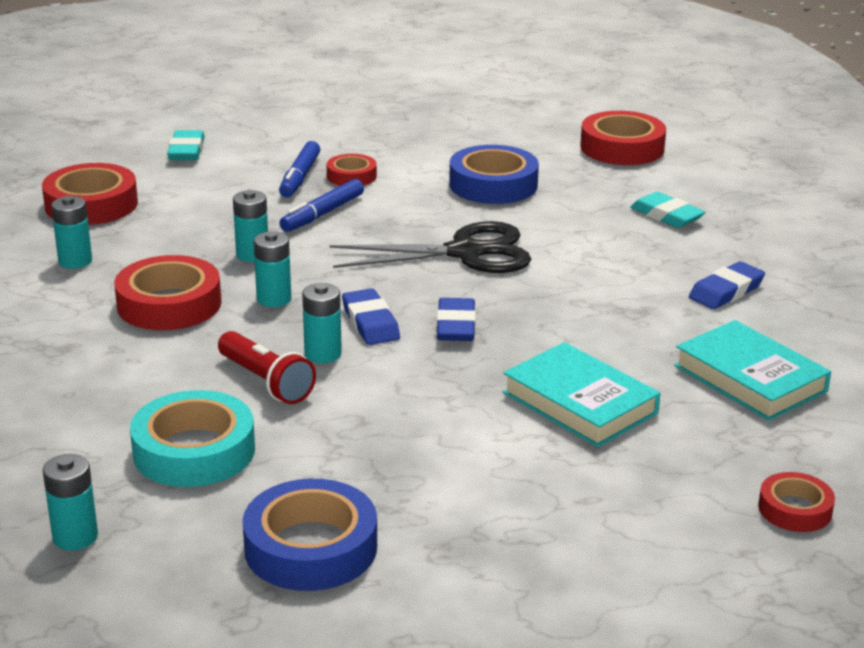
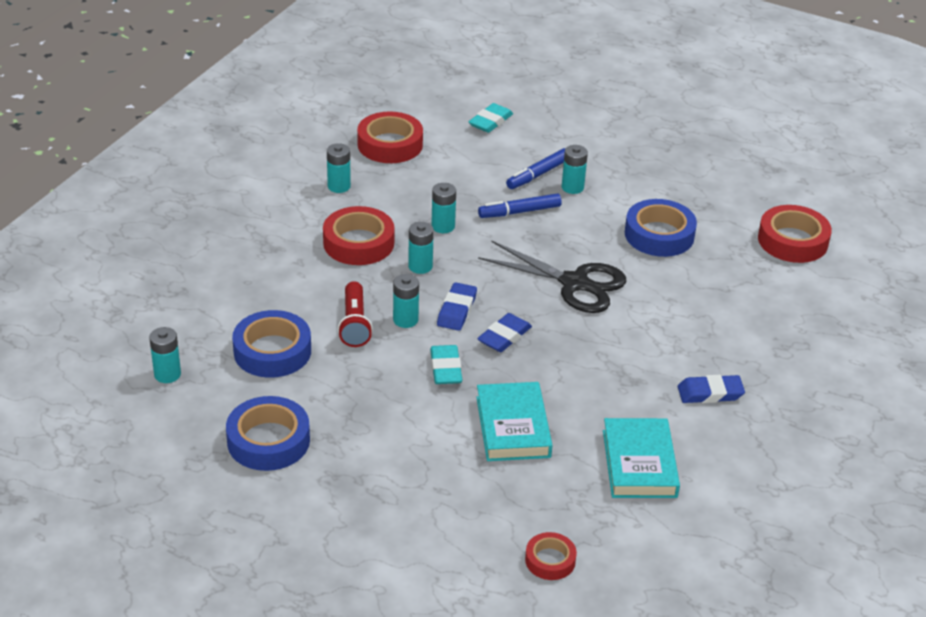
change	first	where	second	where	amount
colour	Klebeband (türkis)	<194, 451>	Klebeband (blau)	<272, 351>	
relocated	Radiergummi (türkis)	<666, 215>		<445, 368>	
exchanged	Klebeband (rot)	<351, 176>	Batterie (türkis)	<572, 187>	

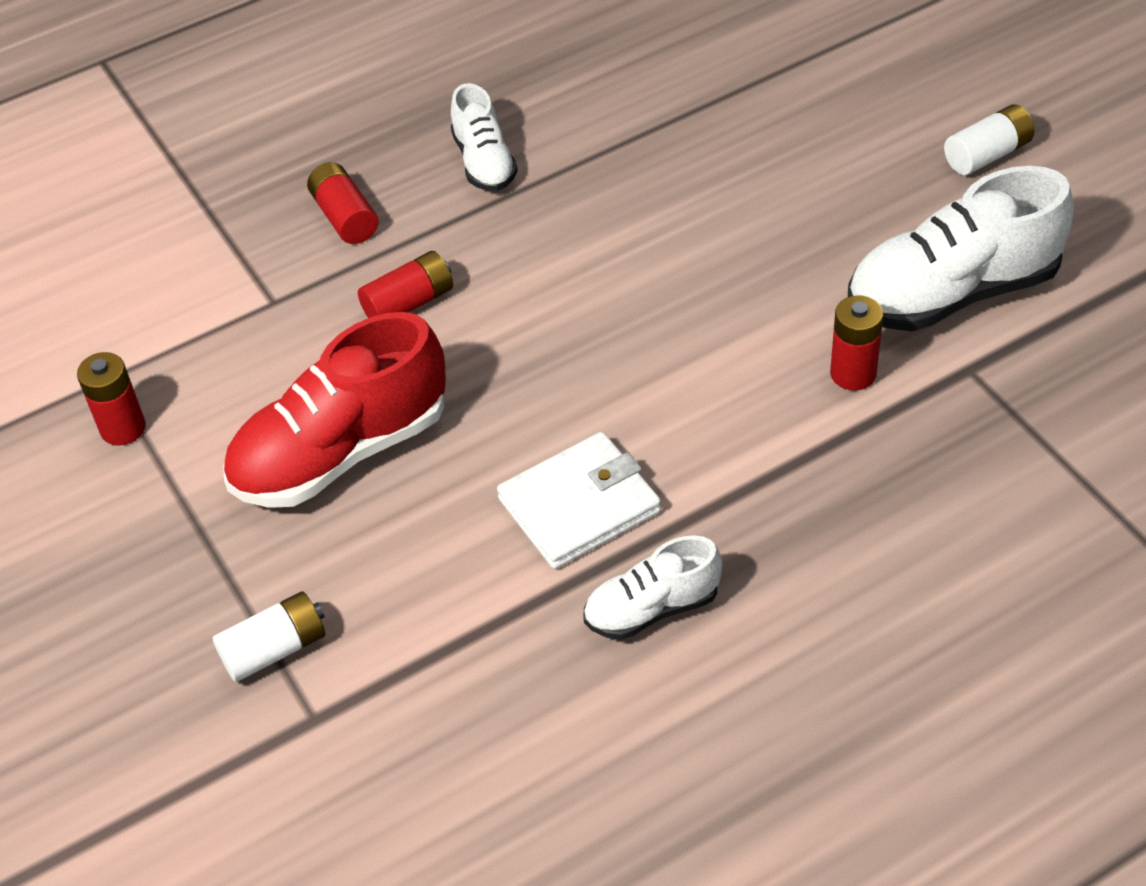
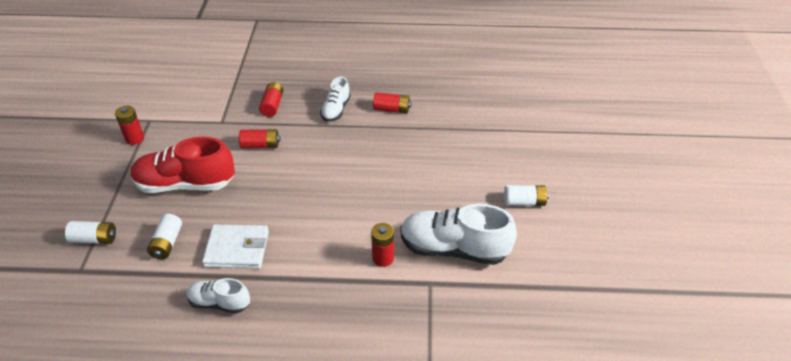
change	first	where	second	where	amount
appeared			Batterie (weiß)	<167, 243>	
appeared			Batterie (rot)	<391, 109>	

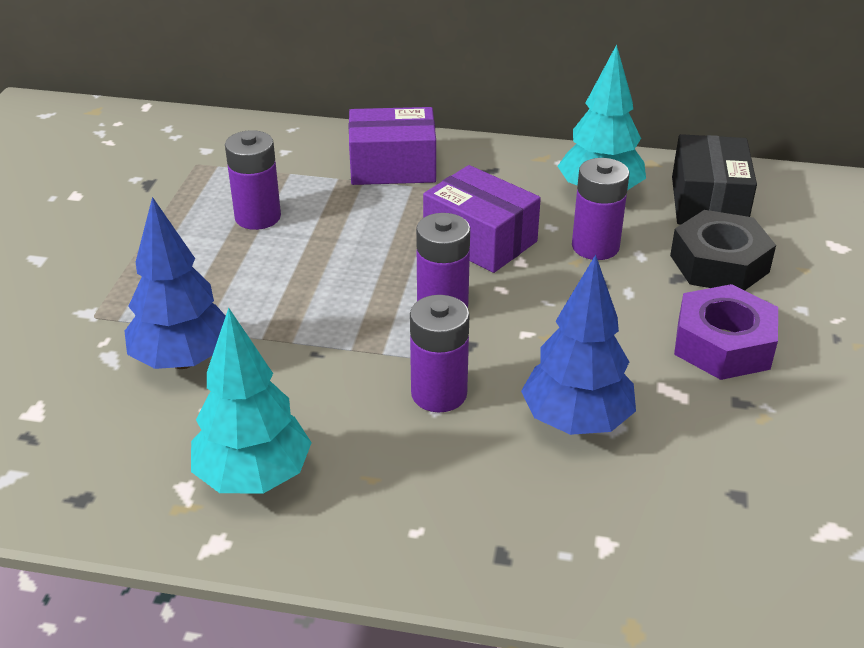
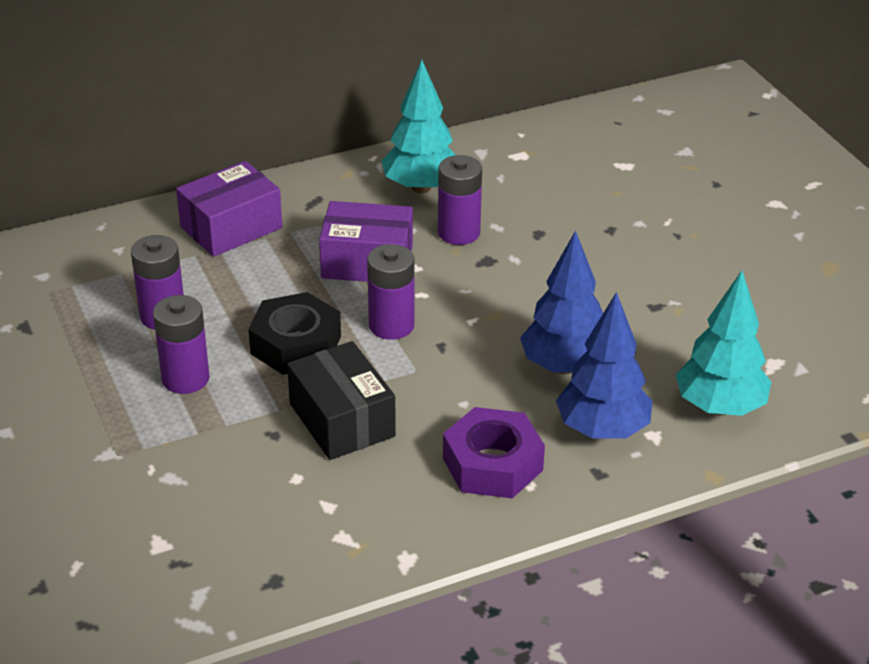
change	first	where	second	where	amount
relocated	Batterie (lila)	<439, 393>		<185, 378>	
relocated	Sechskantmutter (schwarz)	<719, 264>		<296, 345>	
relocated	Schachtel (schwarz)	<708, 202>		<342, 420>	
relocated	Sechskantmutter (lila)	<723, 344>		<492, 464>	
relocated	Baum (blau)	<183, 360>		<602, 430>	
relocated	Baum (türkis)	<253, 477>		<719, 407>	

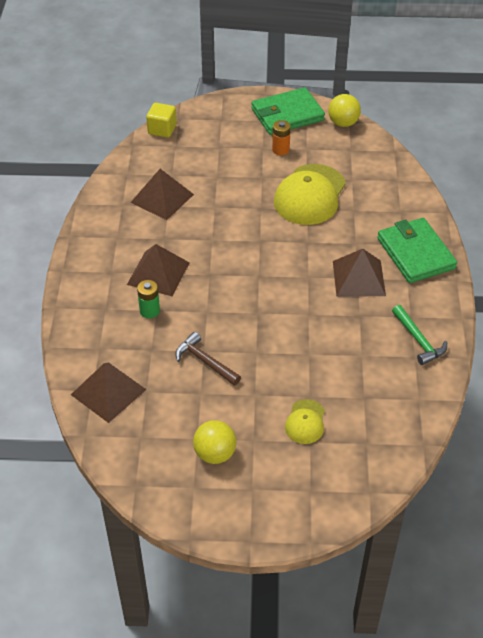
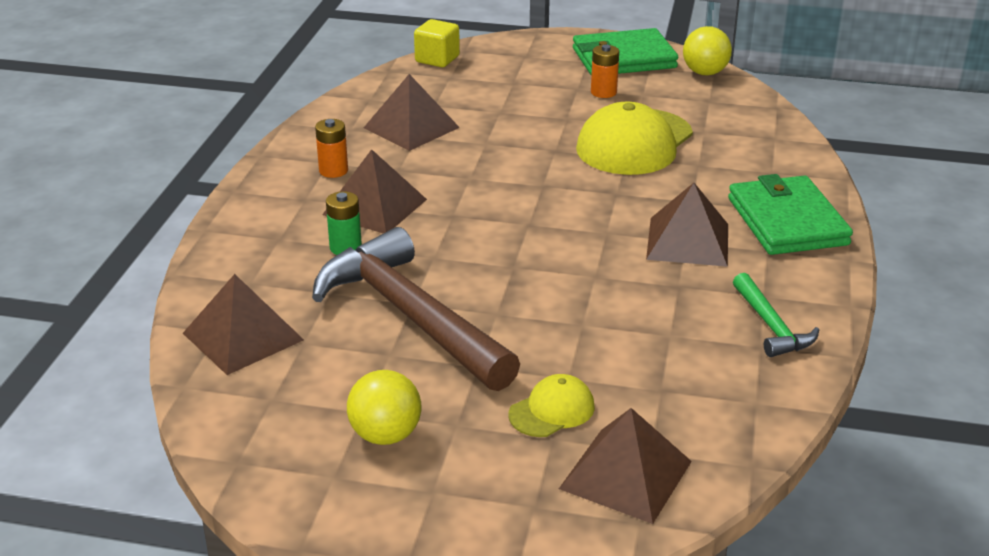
change	first	where	second	where	amount
size	Hammer (braun)	<205, 361>		<410, 315>	x2.11
appeared			Batterie (orange)	<333, 171>	
spun	Kappe (gelb)	<305, 422>		<552, 410>	150 degrees counterclockwise
appeared			Pyramide (braun)	<626, 475>	

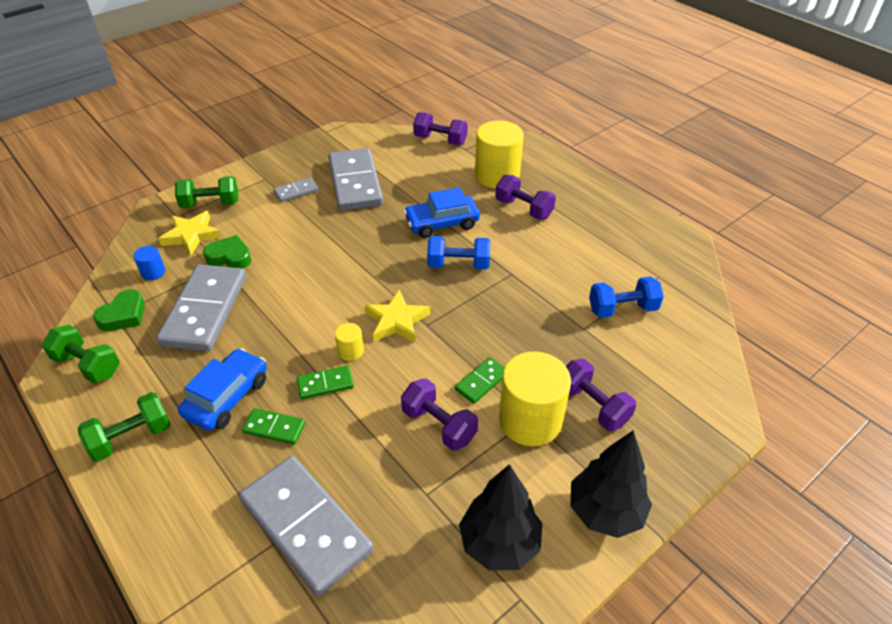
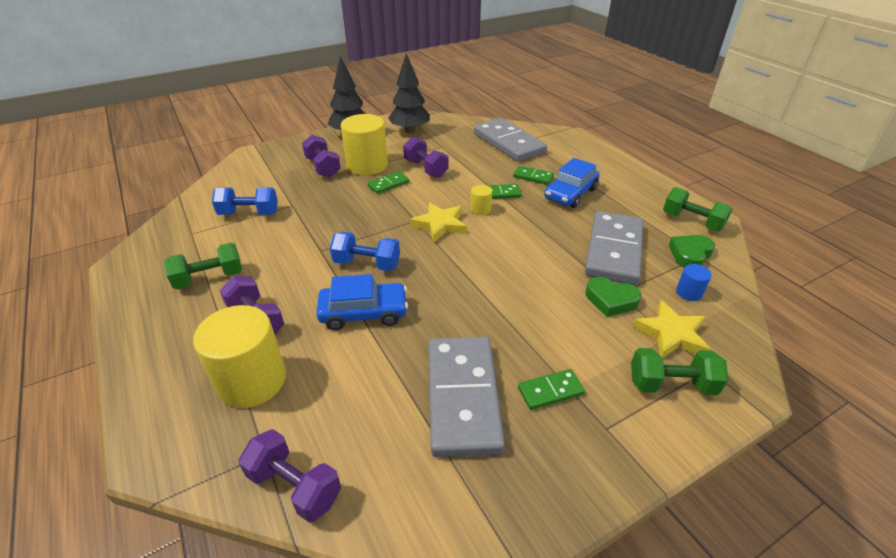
change	first	where	second	where	amount
relocated	Hantel (grün)	<131, 437>		<209, 278>	
colour	Dominostein (grau)	<296, 191>	Dominostein (grün)	<550, 391>	

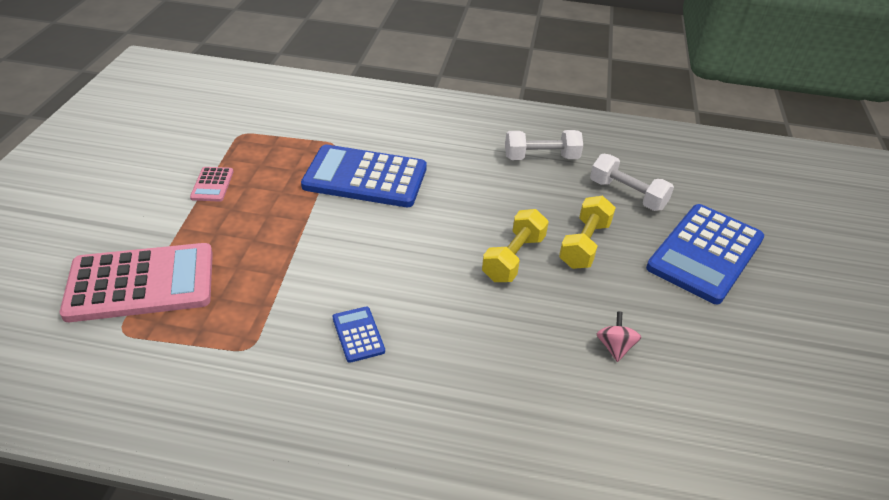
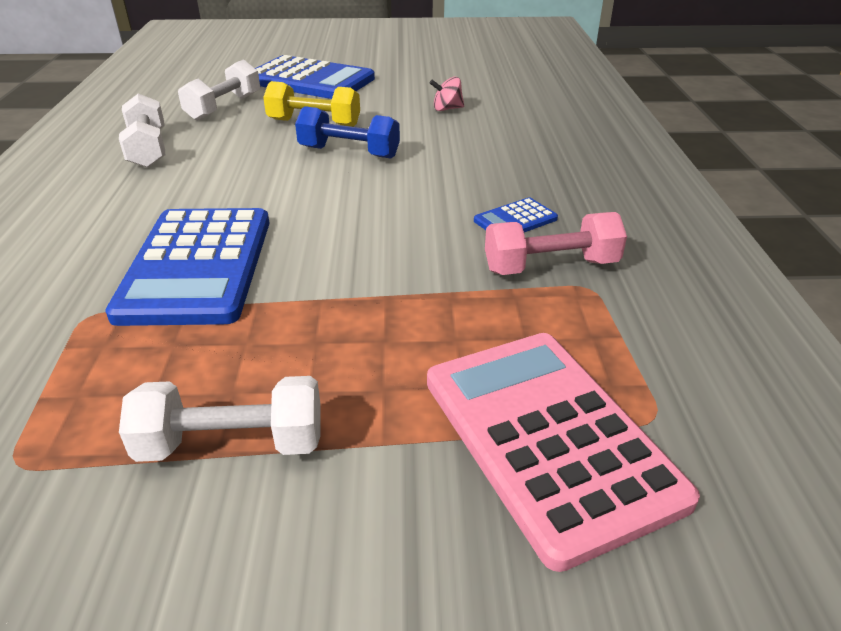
change	first	where	second	where	amount
exchanged	Taschenrechner (rosa)	<212, 185>	Hantel (weiß)	<232, 444>	
colour	Hantel (gelb)	<513, 258>	Hantel (blau)	<349, 152>	
appeared			Hantel (rosa)	<550, 266>	

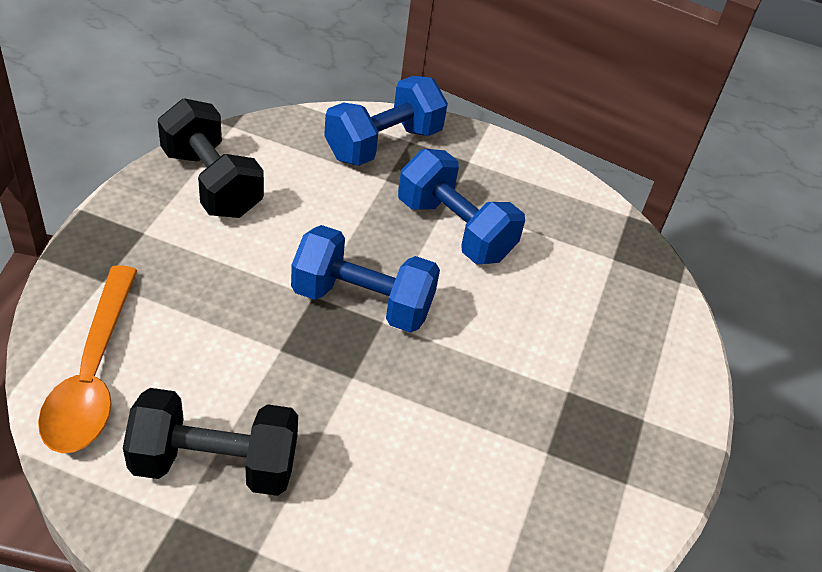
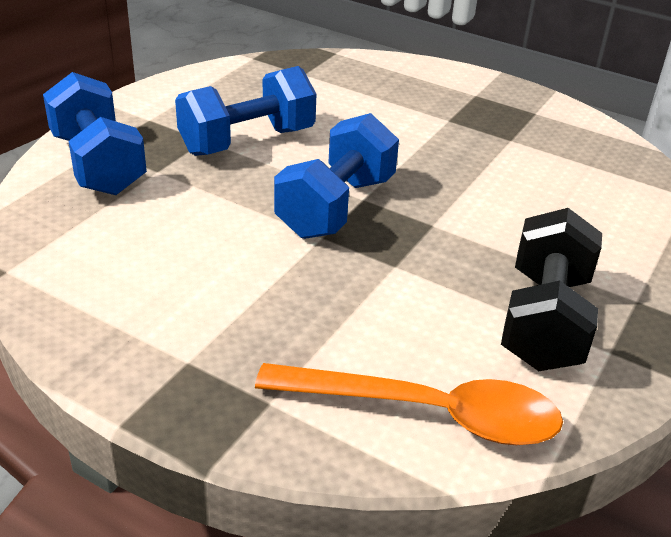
change	first	where	second	where	amount
missing	Hantel (schwarz)	<212, 183>			

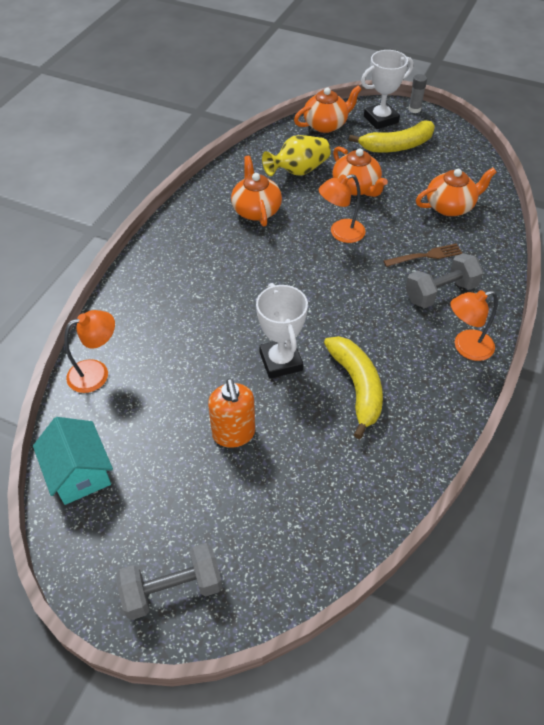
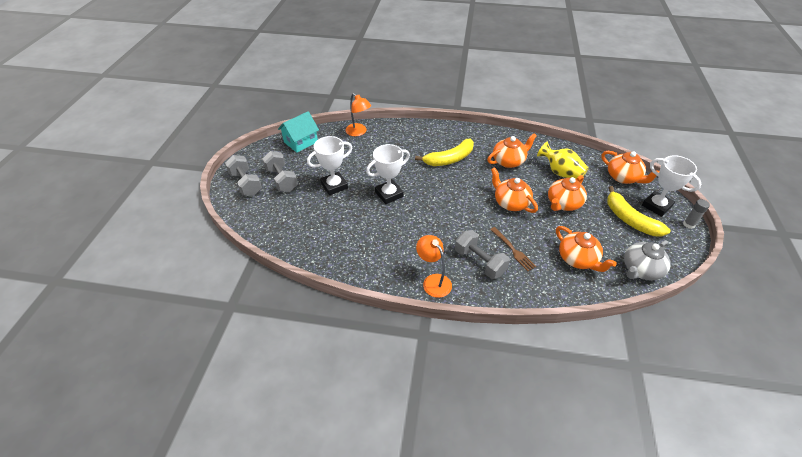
change	first	where	second	where	amount
appeared			Hantel (grau)	<282, 180>	
exchanged	Seifenspender (orange)	<234, 434>	Pokal (weiß)	<334, 186>	
relocated	Banane (gelb)	<357, 387>		<449, 159>	
exchanged	Lampe (orange)	<340, 233>	Teekanne (orange)	<510, 203>	
appeared			Teekanne (grau)	<640, 270>	

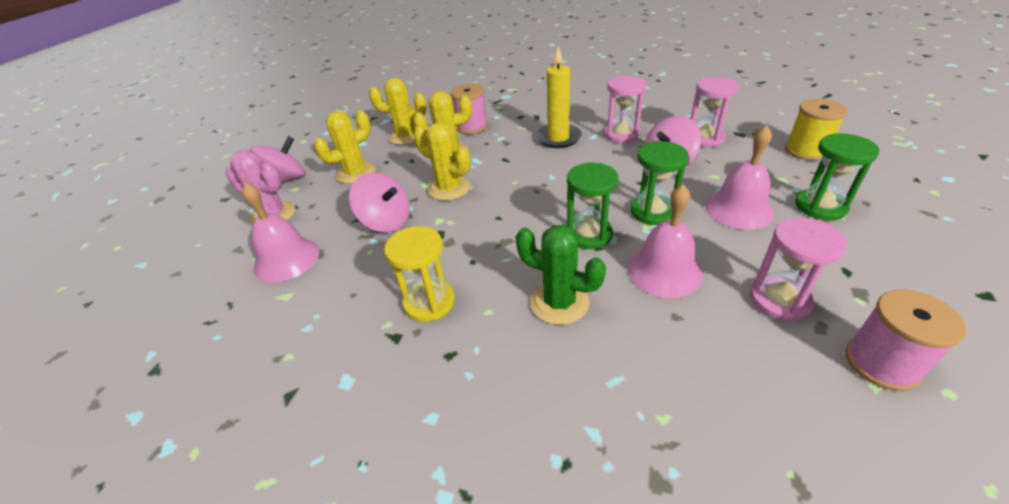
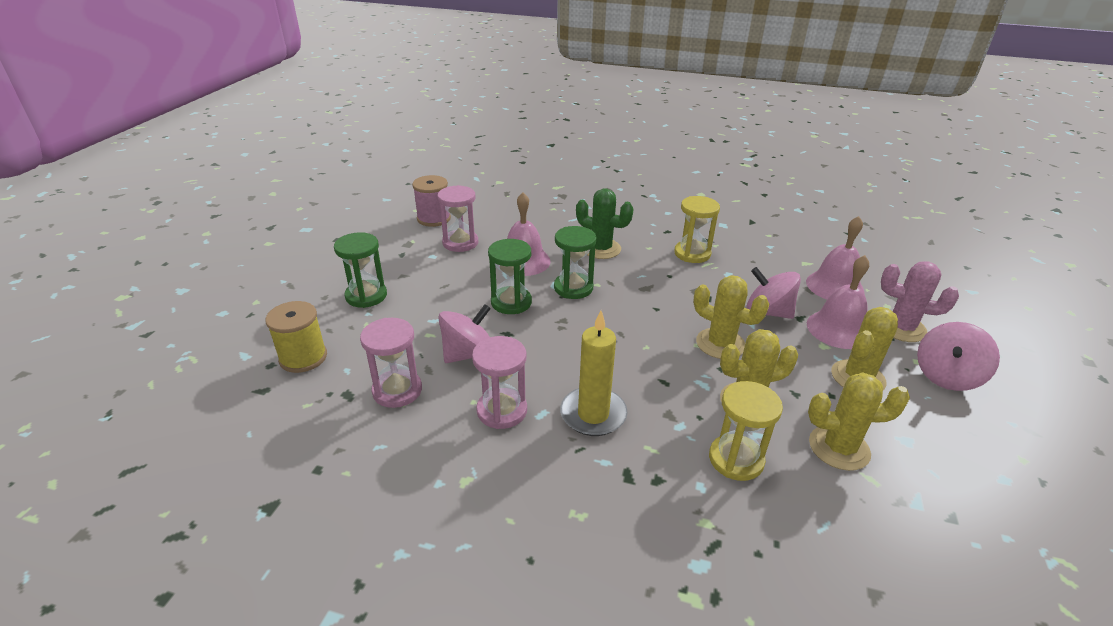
change	first	where	second	where	amount
exchanged	Garnrolle (rosa)	<472, 127>	Sanduhr (gelb)	<736, 459>	
relocated	Glocke (rosa)	<739, 209>		<838, 329>	

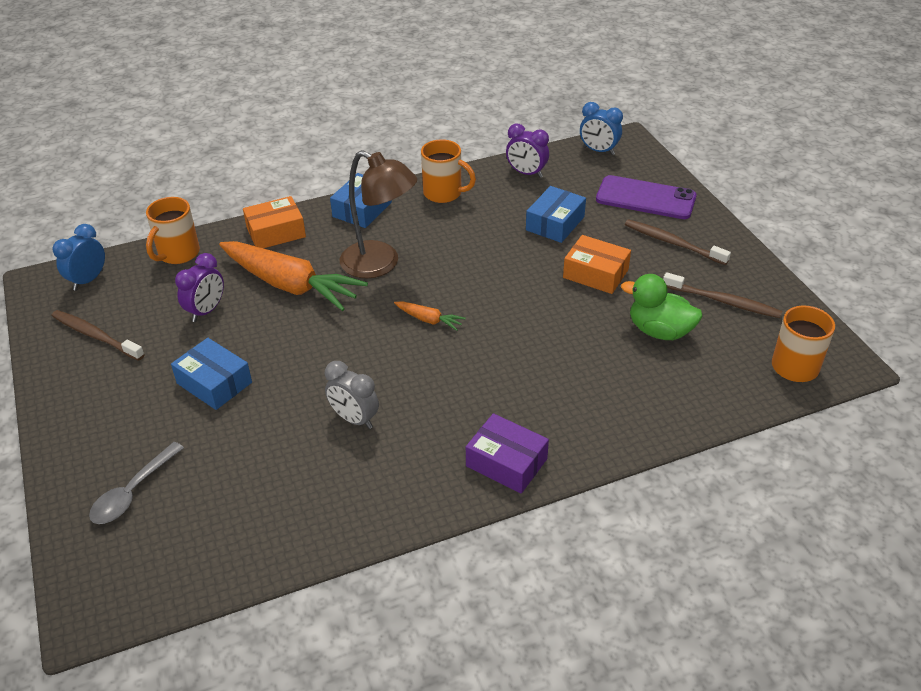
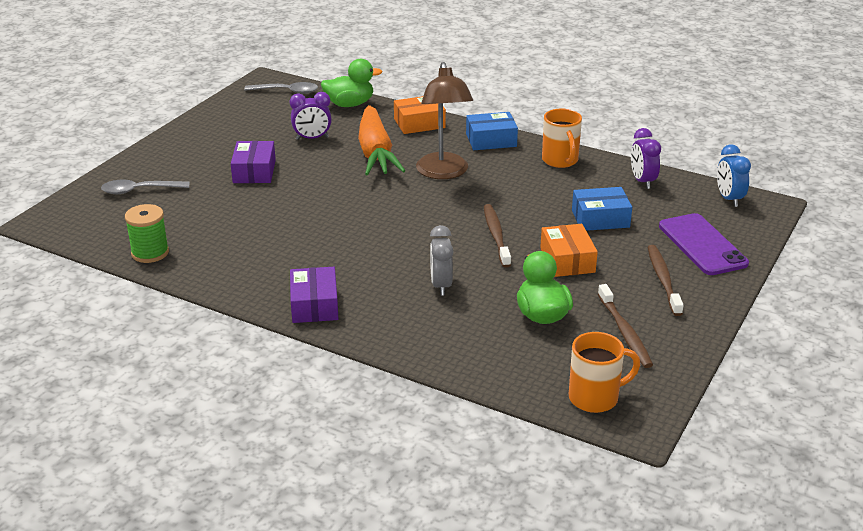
change	first	where	second	where	amount
appeared			Garnrolle (grün)	<150, 253>	
colour	Schachtel (blau)	<214, 383>	Schachtel (lila)	<254, 171>	
exchanged	Wecker (blau)	<88, 280>	Löffel (grau)	<287, 91>	
exchanged	Tasse (orange)	<178, 254>	Ente (grün)	<349, 104>	
spun	Schachtel (orange)	<276, 232>		<419, 123>	45 degrees counterclockwise
relocated	Wecker (grau)	<354, 419>		<441, 285>	
relocated	Zahnbürste (braun)	<95, 336>		<496, 235>	
missing	Karotte (orange)	<429, 320>			

